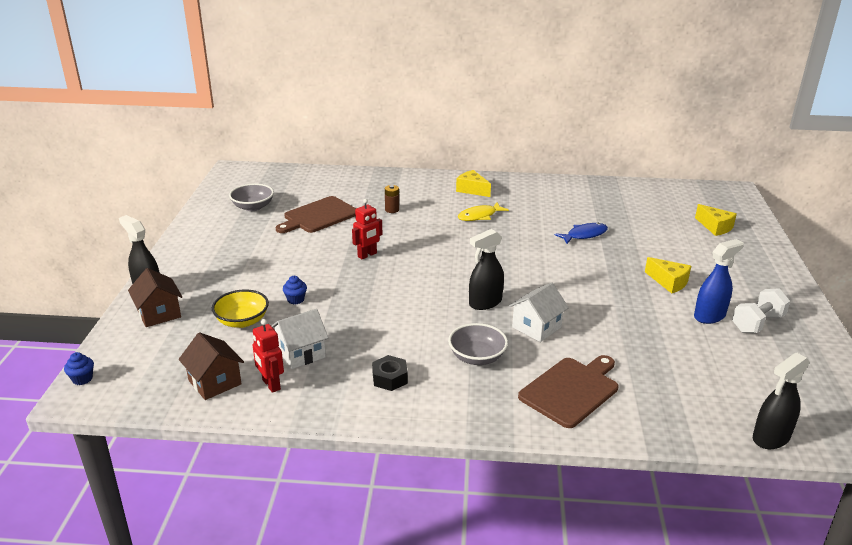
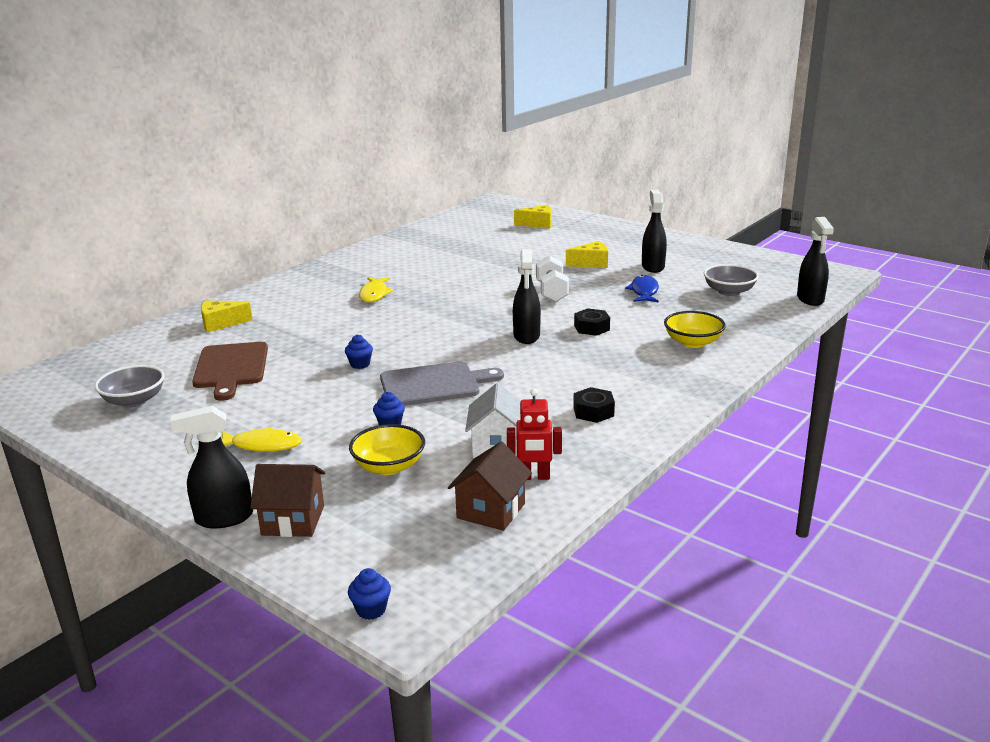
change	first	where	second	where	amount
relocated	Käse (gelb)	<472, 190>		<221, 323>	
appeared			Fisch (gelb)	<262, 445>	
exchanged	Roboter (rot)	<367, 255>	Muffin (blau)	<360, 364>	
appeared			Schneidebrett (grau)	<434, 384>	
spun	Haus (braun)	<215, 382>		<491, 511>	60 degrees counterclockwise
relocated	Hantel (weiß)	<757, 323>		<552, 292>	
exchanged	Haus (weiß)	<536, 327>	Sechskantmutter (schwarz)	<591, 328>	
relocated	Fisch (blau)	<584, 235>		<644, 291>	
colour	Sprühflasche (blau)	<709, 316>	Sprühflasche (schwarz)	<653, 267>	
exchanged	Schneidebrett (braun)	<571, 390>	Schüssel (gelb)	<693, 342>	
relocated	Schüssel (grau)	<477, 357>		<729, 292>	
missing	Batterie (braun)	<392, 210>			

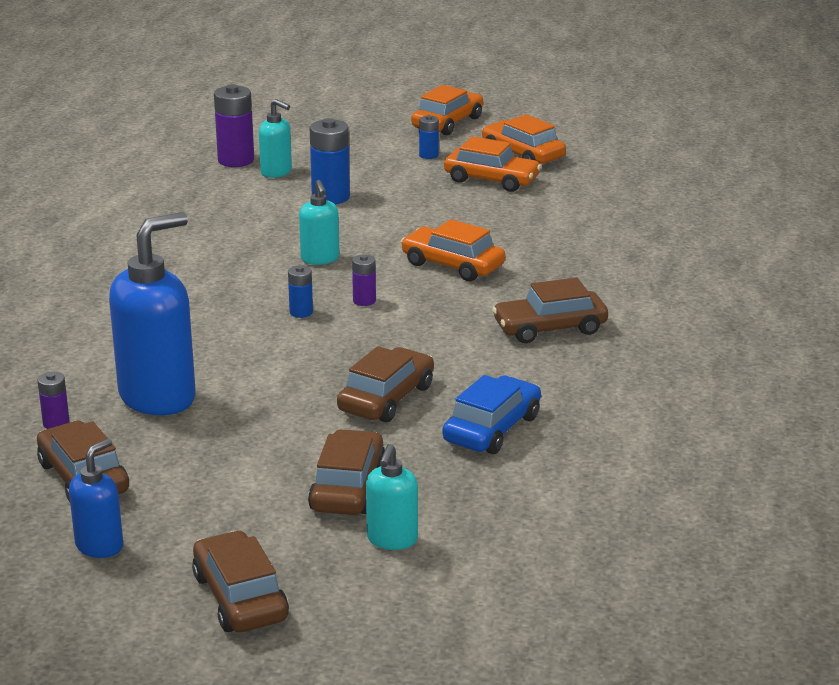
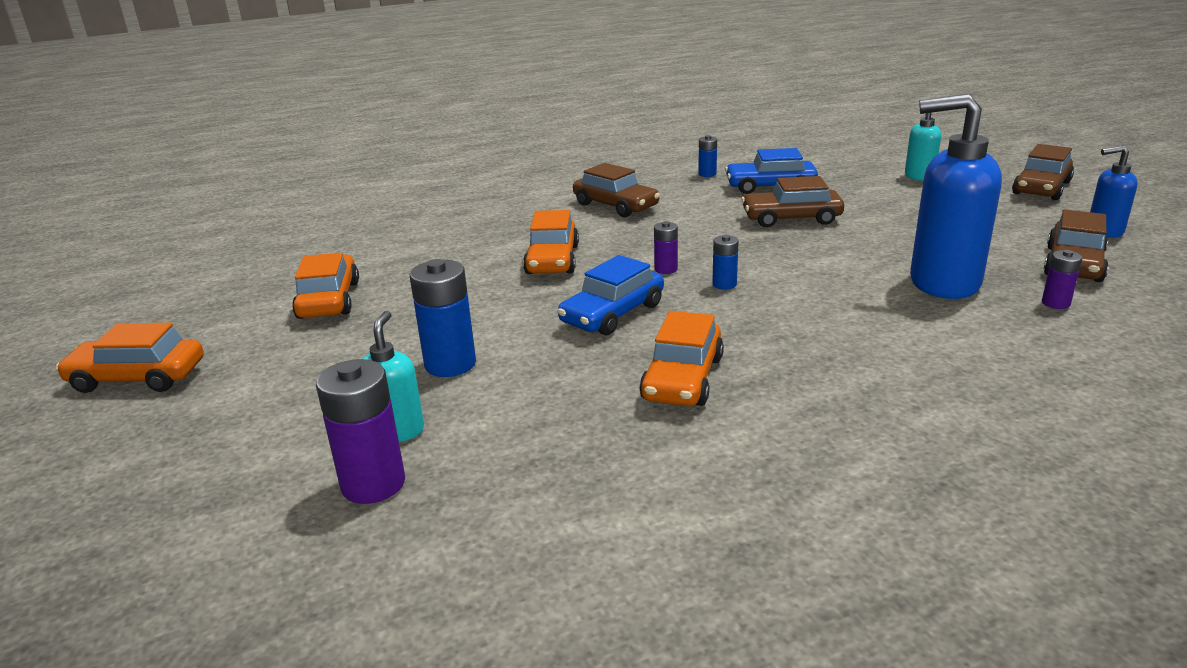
change	first	where	second	where	amount
exchanged	Seifenspender (türkis)	<320, 259>	Auto (blau)	<612, 313>	
relocated	Auto (orange)	<523, 154>		<682, 378>	
relocated	Batterie (blau)	<428, 155>		<707, 174>	
missing	Auto (braun)	<348, 487>			

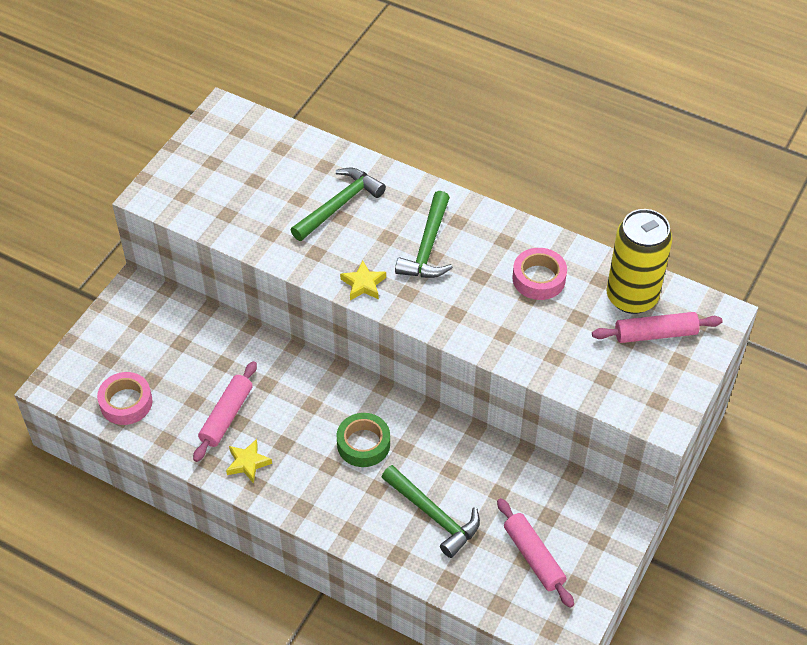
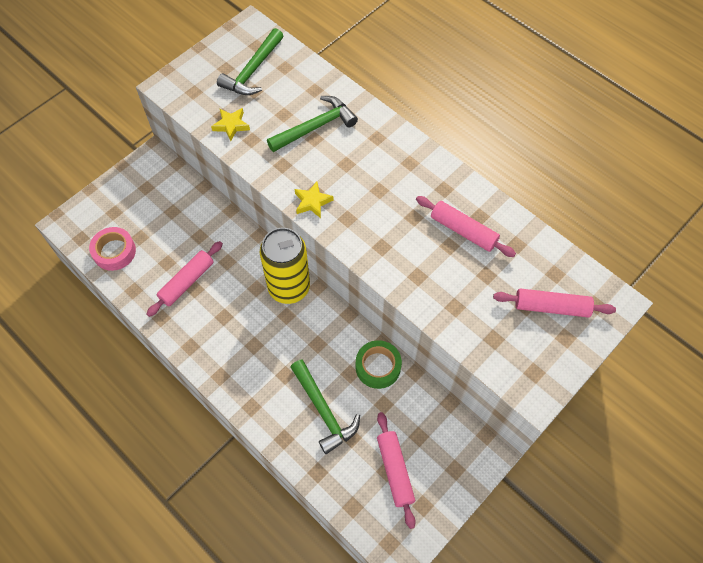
change	first	where	second	where	amount
relocated	Stern (gelb)	<247, 463>		<231, 125>	
relocated	Hammer (grün)	<427, 247>		<252, 71>	
relocated	Dose (gelb)	<631, 297>		<289, 287>	
relocated	Klebeband (grün)	<363, 444>		<378, 367>	
exchanged	Klebeband (rosa)	<539, 278>	Nudelholz (rosa)	<463, 231>	

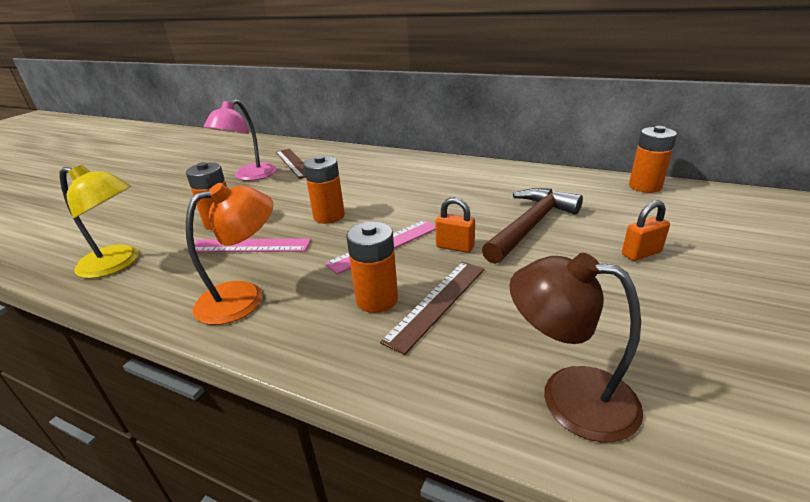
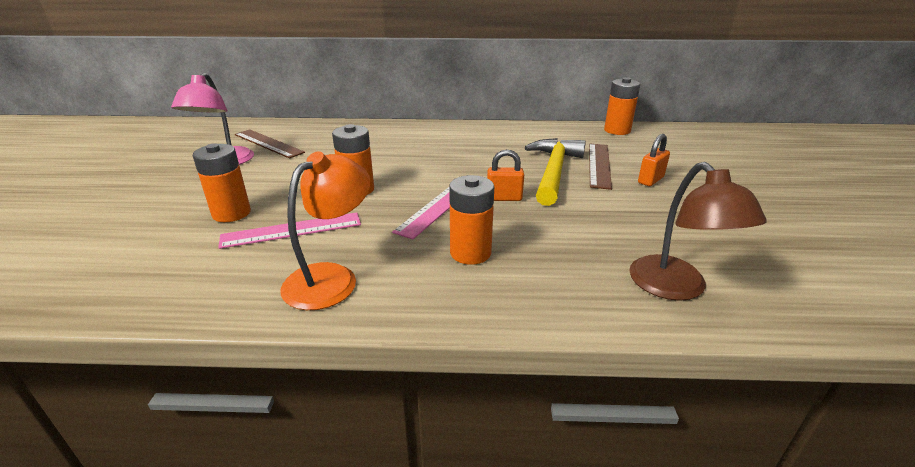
change	first	where	second	where	amount
colour	Hammer (braun)	<530, 226>	Hammer (gelb)	<553, 172>	
relocated	Lineal (braun)	<436, 303>		<599, 165>	
spun	Lampe (braun)	<569, 396>		<676, 288>	105 degrees counterclockwise
missing	Lampe (gelb)	<118, 264>			

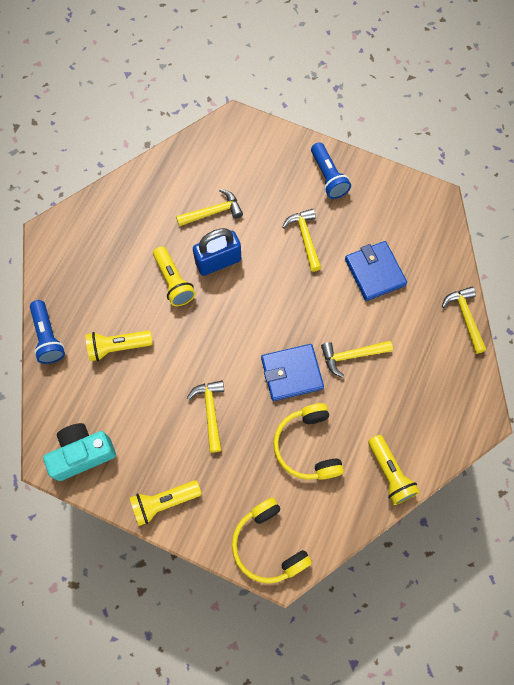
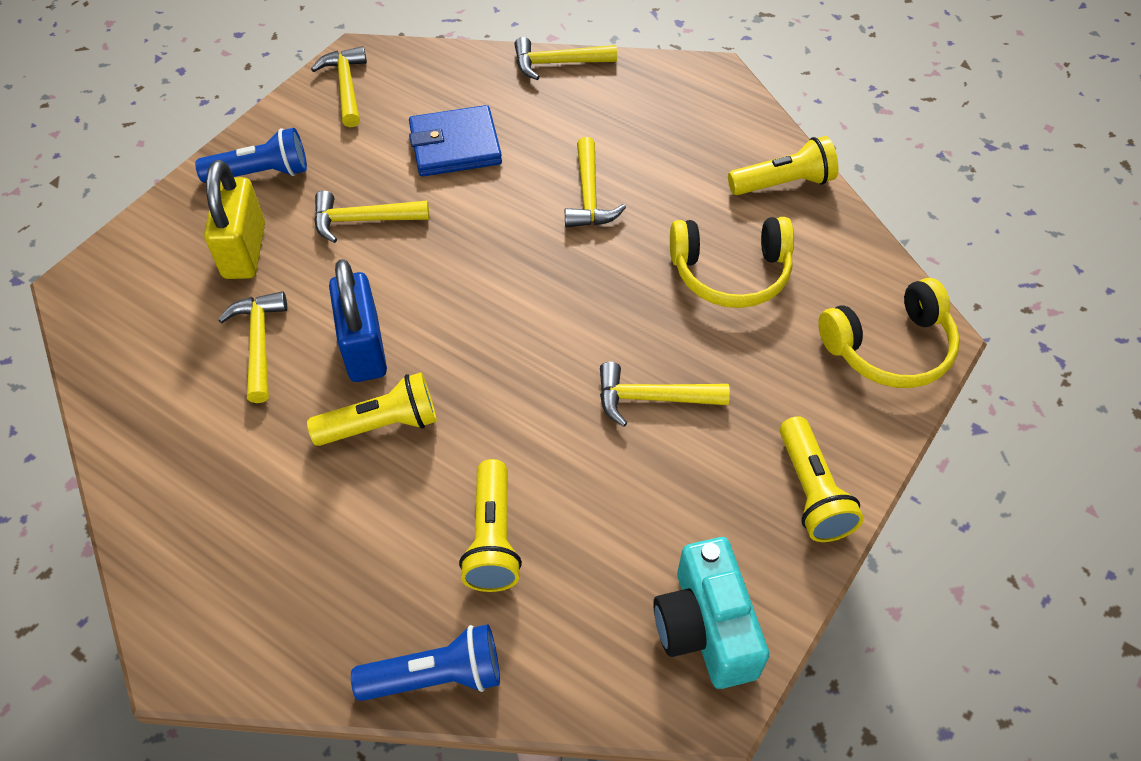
change	first	where	second	where	amount
appeared			Vorhängeschloss (gelb)	<244, 251>	
appeared			Hammer (gelb)	<346, 87>	
missing	Geldbörse (blau)	<291, 373>			

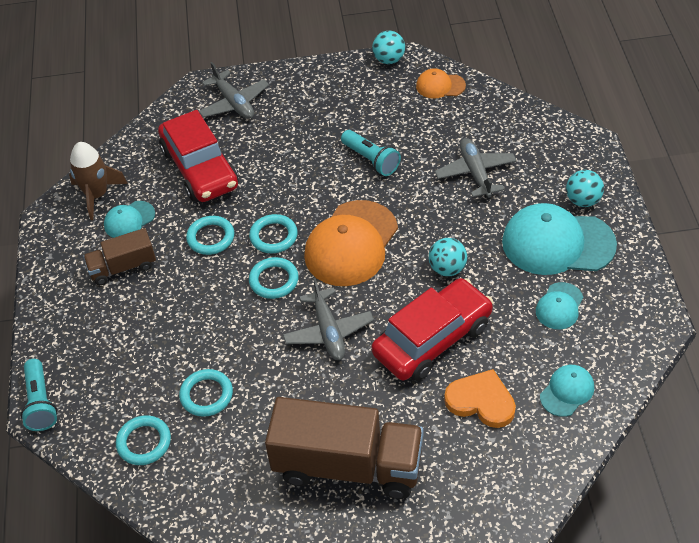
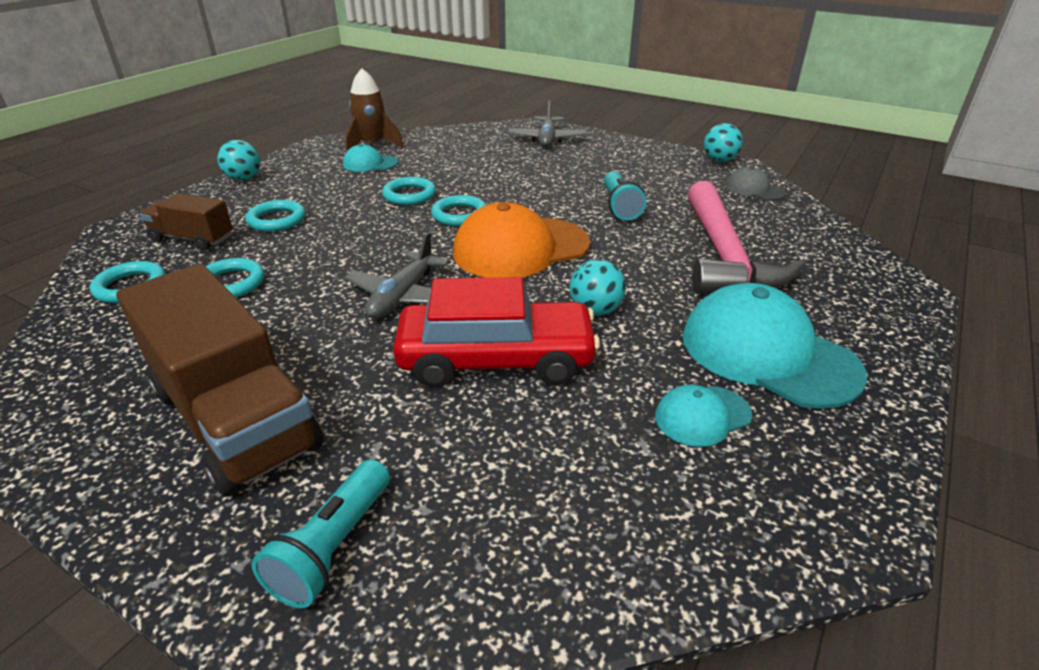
change	first	where	second	where	amount
relocated	Lastwagen (braun)	<123, 267>		<192, 239>	
relocated	Ball (türkis)	<583, 200>		<244, 179>	
relocated	Ring (türkis)	<274, 280>		<277, 220>	
relocated	Taschenlampe (türkis)	<40, 403>		<333, 547>	
exchanged	Flugzeug (grau)	<475, 173>	Hammer (rosa)	<723, 255>	
colour	Kappe (orange)	<440, 86>	Kappe (grau)	<754, 189>	
missing	Auto (rot)	<200, 168>			
missing	Herz (orange)	<481, 401>			
missing	Kappe (türkis)	<567, 391>			

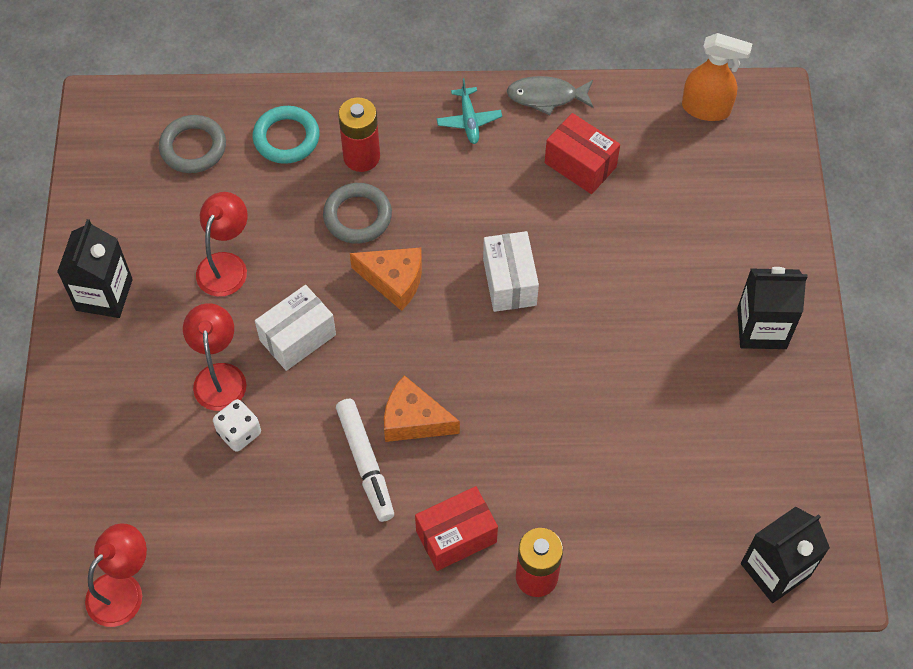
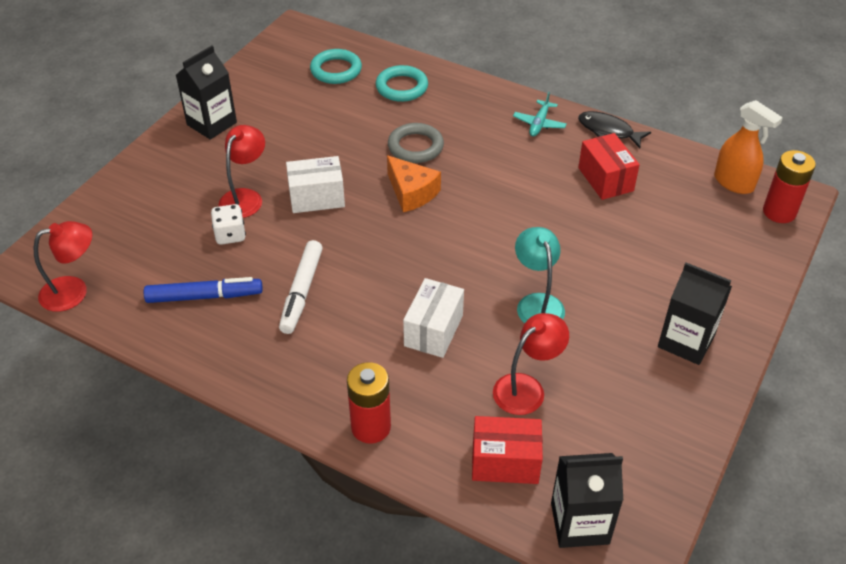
change	first	where	second	where	amount
appeared			Filzstift (blau)	<204, 296>	
colour	Ring (grau)	<193, 147>	Ring (türkis)	<336, 70>	
relocated	Schachtel (weiß)	<509, 282>		<433, 330>	
relocated	Schachtel (rot)	<456, 536>		<505, 462>	
relocated	Lampe (rot)	<226, 265>		<526, 388>	
appeared			Lampe (türkis)	<537, 303>	
colour	Fisch (grau)	<546, 96>	Fisch (schwarz)	<608, 131>	
relocated	Batterie (rot)	<361, 157>		<779, 212>	
missing	Käse (orange)	<414, 420>			

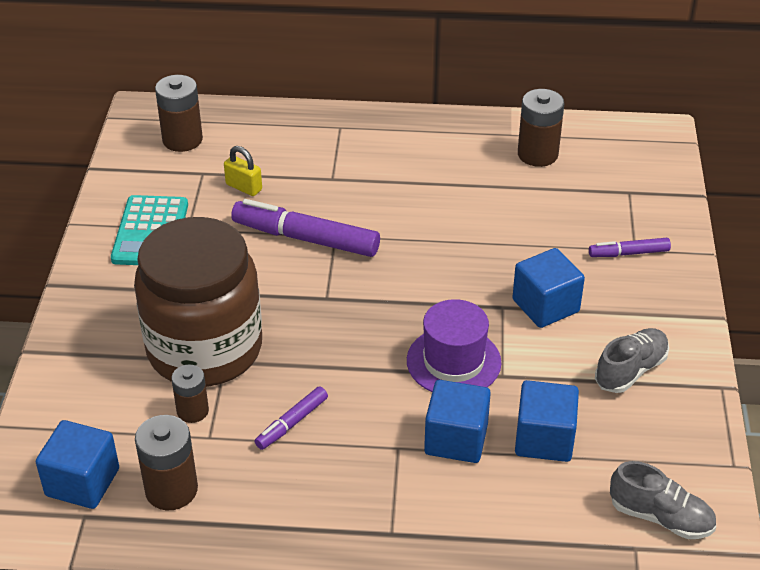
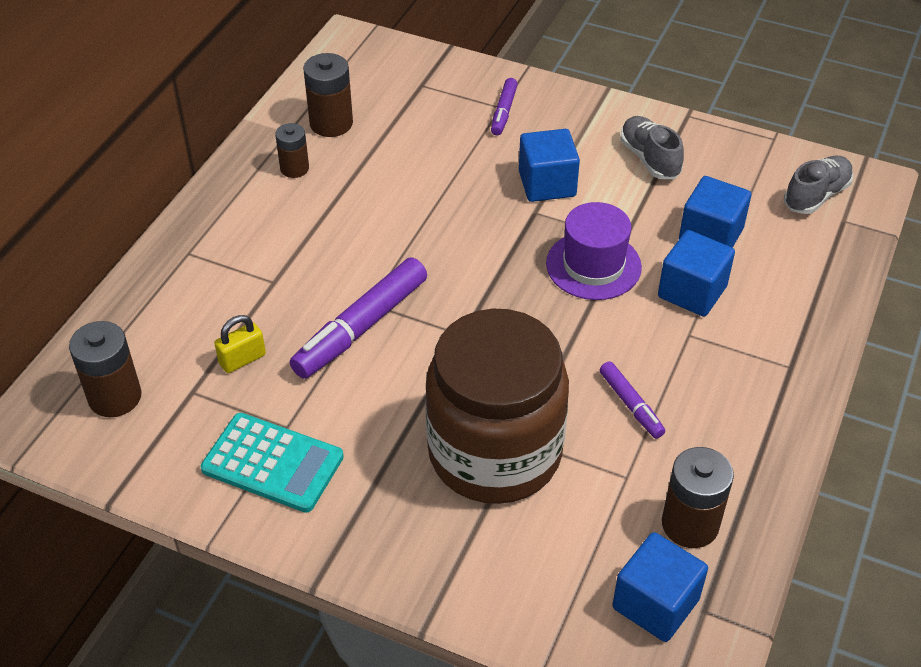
change	first	where	second	where	amount
relocated	Batterie (braun)	<192, 411>		<294, 168>	

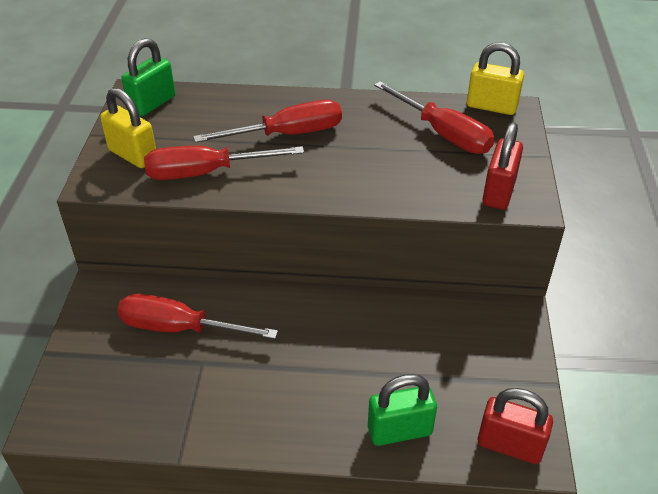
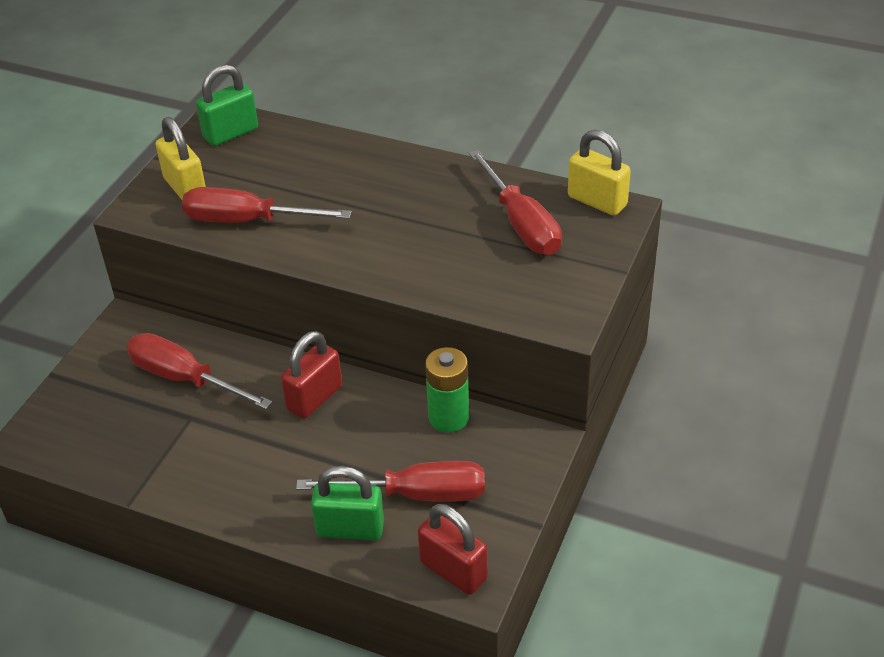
change	first	where	second	where	amount
relocated	Vorhängeschloss (rot)	<499, 192>		<314, 398>	
relocated	Schraubenzieher (rot)	<288, 134>		<416, 494>	
appeared			Batterie (grün)	<448, 417>	

